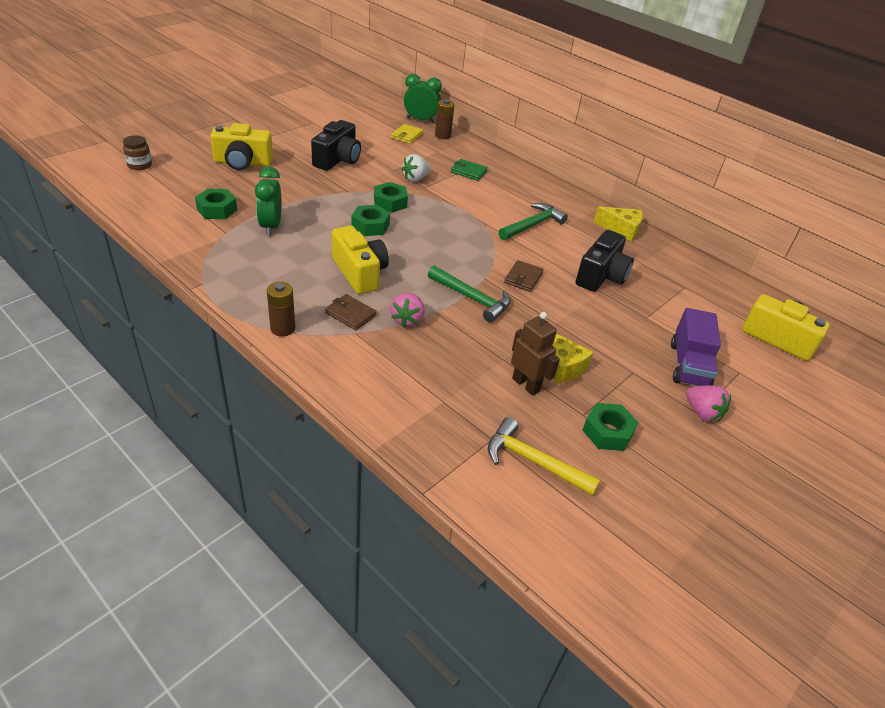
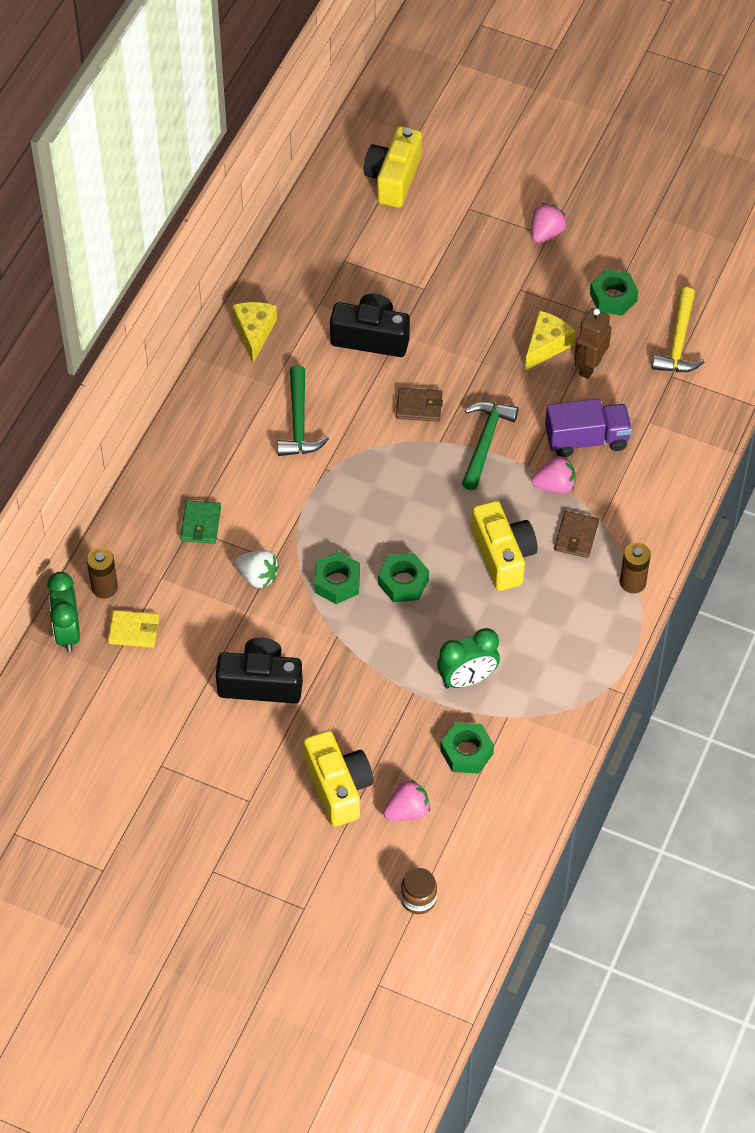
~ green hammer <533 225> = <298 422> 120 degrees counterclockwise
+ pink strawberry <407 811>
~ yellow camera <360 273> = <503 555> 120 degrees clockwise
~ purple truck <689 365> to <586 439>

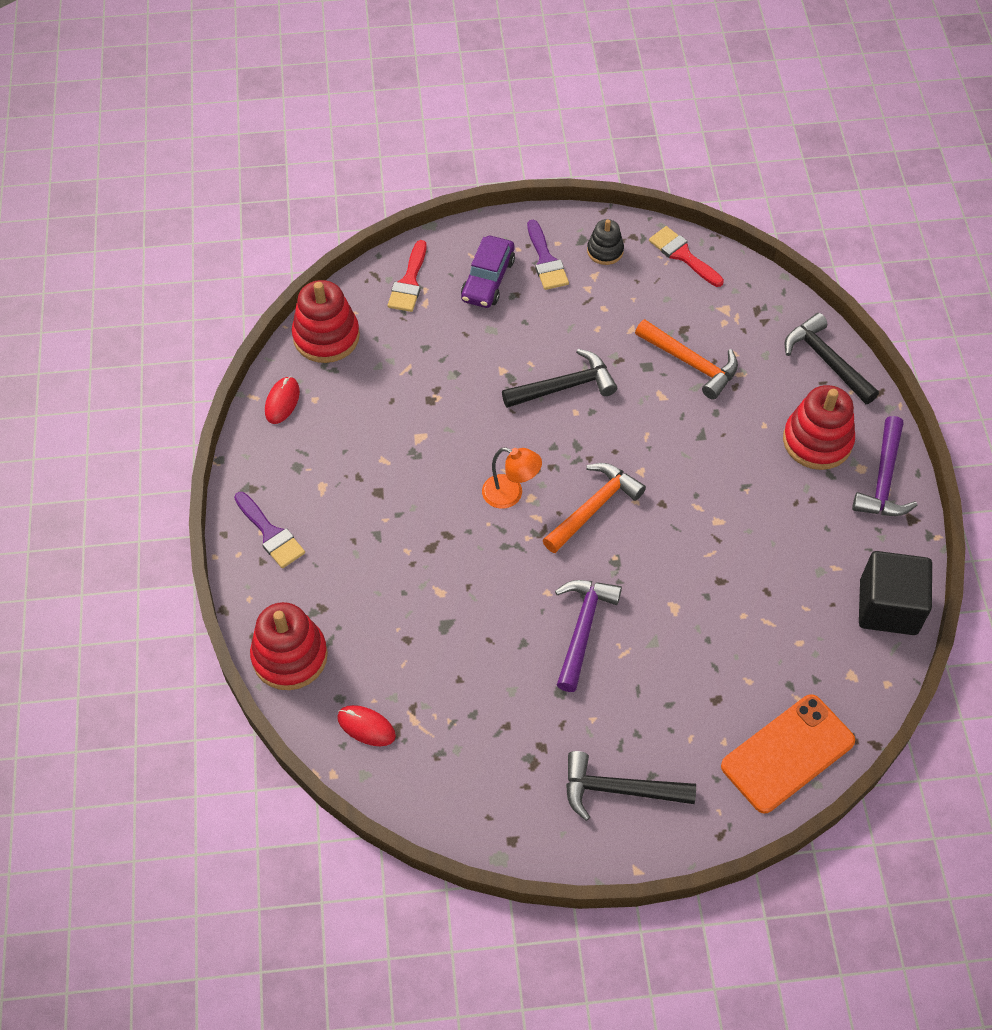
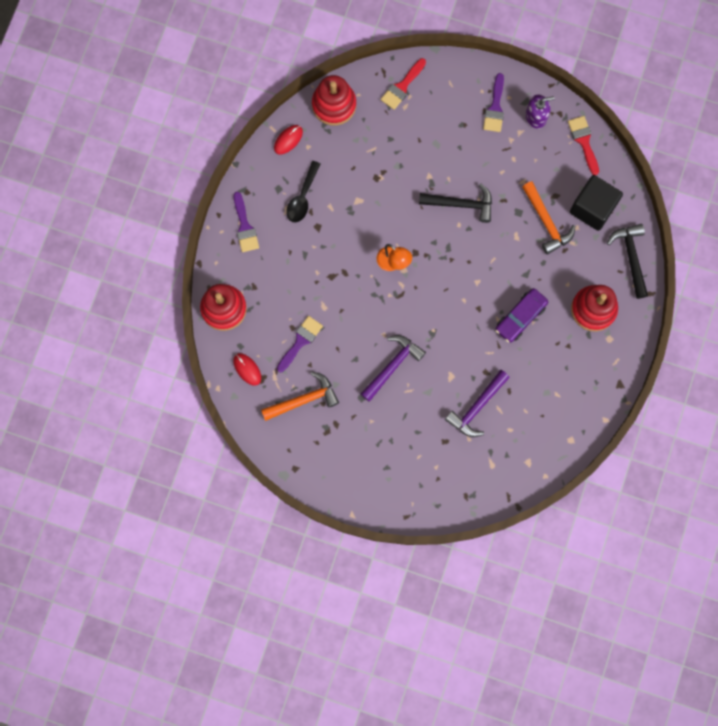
~ orange hammer <593 507> to <303 400>
+ purple brush <300 341>
+ black spoon <302 197>
~ purple hammer <883 479> to <477 407>
~ purple car <488 279> to <520 317>
~ black stacking toy <605 251> to purple soap dispenser <536 116>
~ black cube <888 607> to <592 208>
- black hammer <619 790>
- orange phone <787 754>

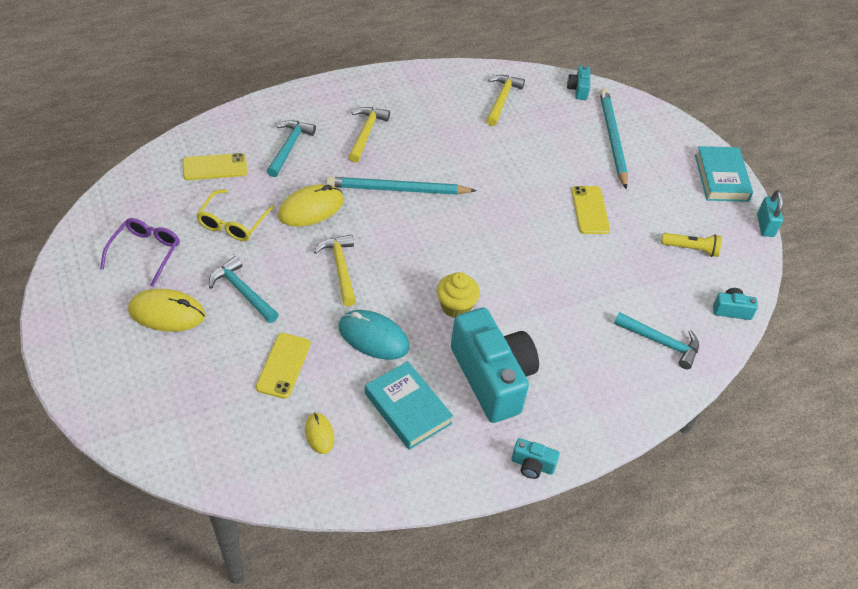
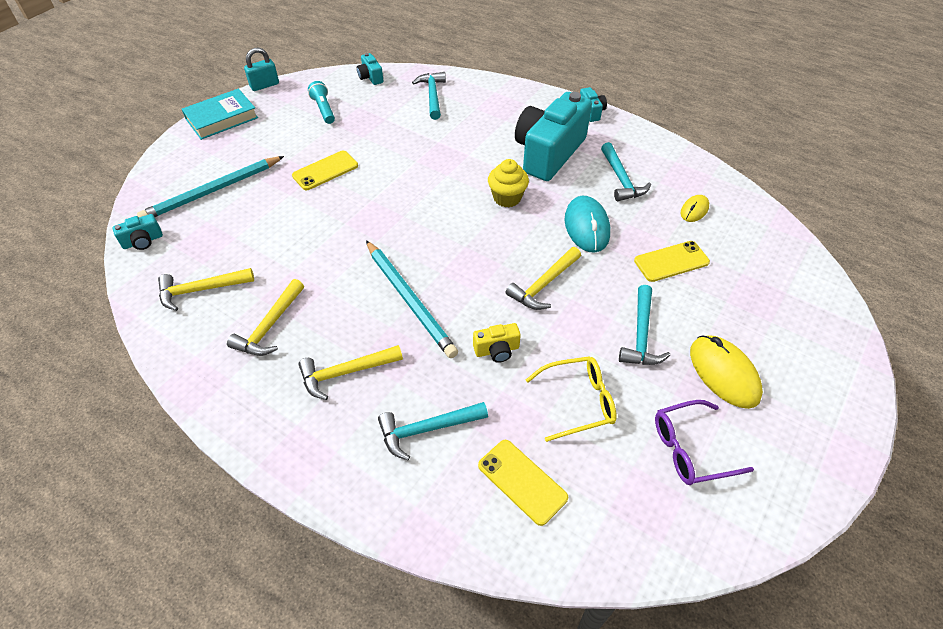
+ yellow hammer <269 326>
~ yellow flashlight <691 249> to turquoise flashlight <323 109>
~ yellow mouse <311 208> to yellow camera <497 350>
~ turquoise book <407 408> to turquoise hammer <621 179>

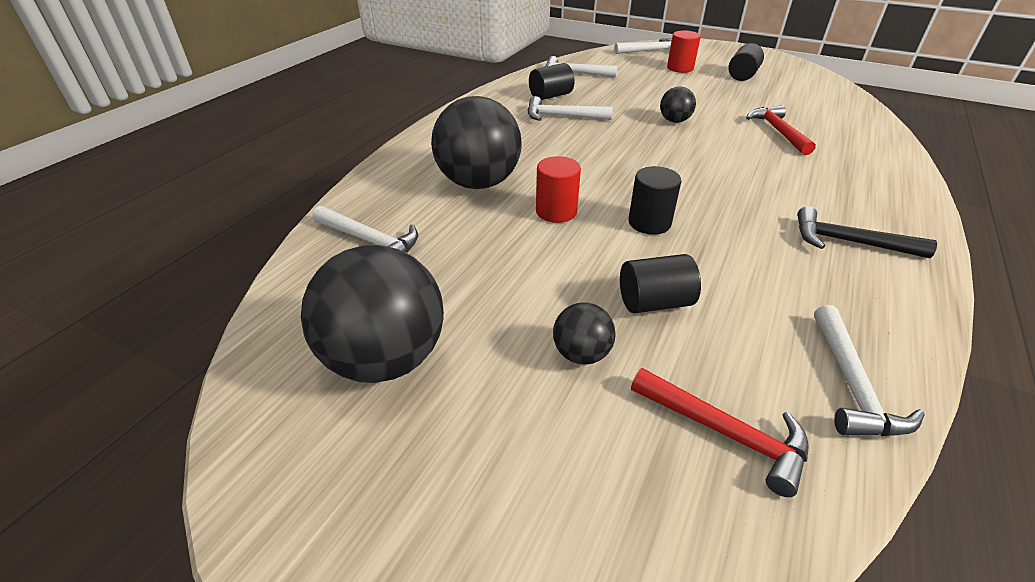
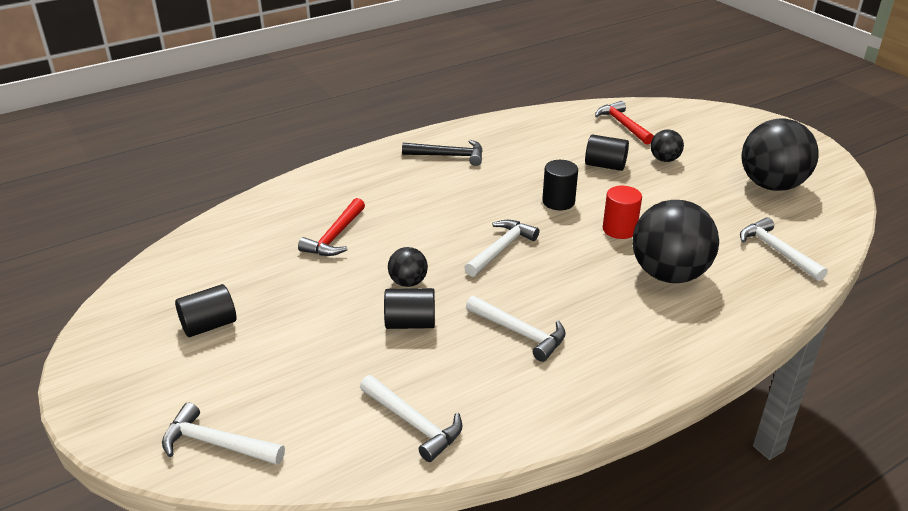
~ black cylinder <550 96> to <410 323>
~ black hammer <849 242> = <448 156> 45 degrees counterclockwise
~ white hammer <851 384> to <501 249>
- red cylinder <680 68>

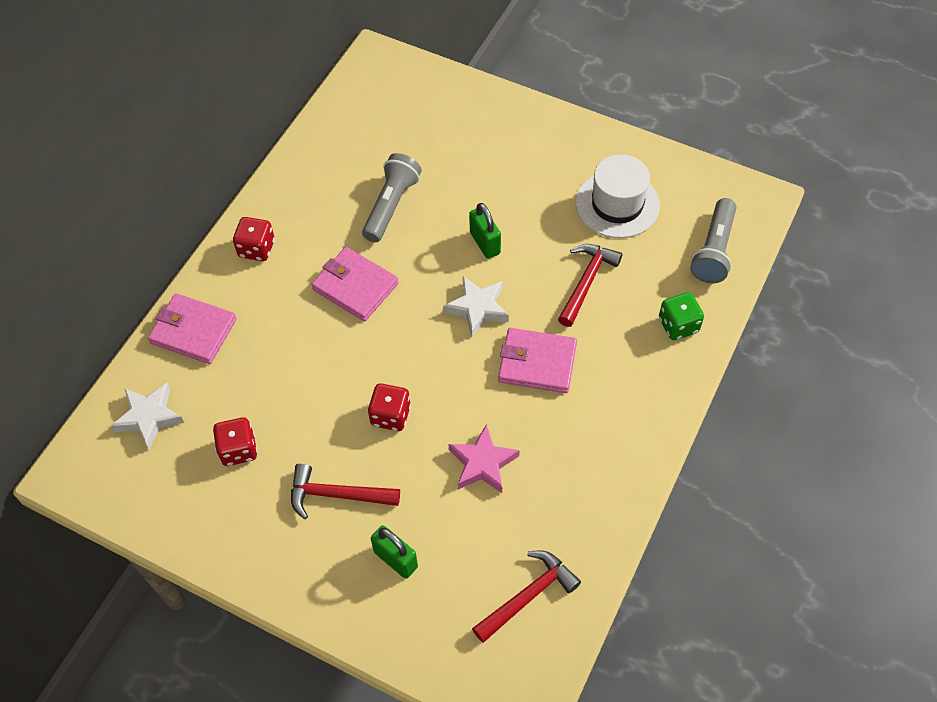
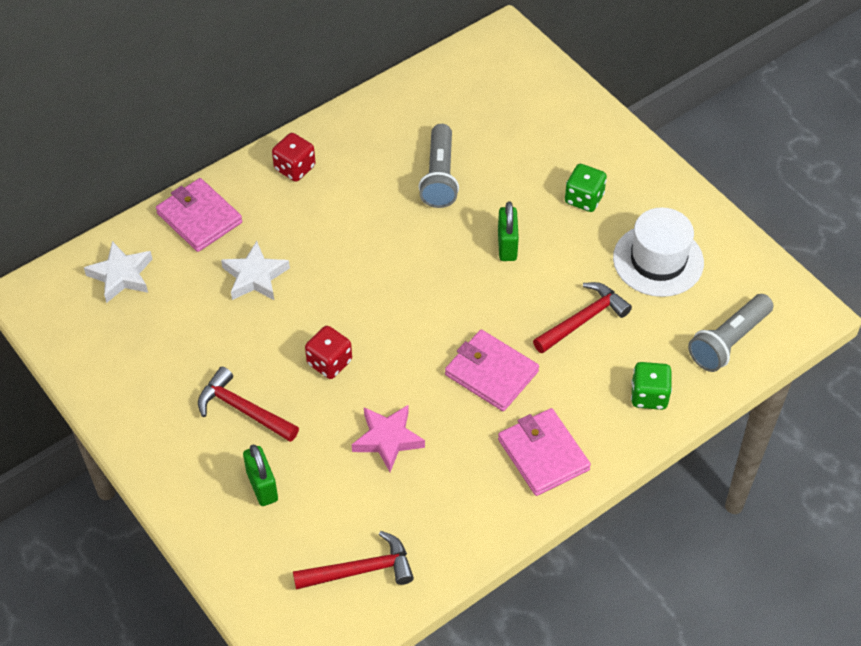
~ white star <477 308> to <255 277>
~ grey flashlight <391 205> = <439 177> 135 degrees clockwise
~ pink wallet <355 286> to <543 454>
+ green dice <584 199>
- red dice <238 450>

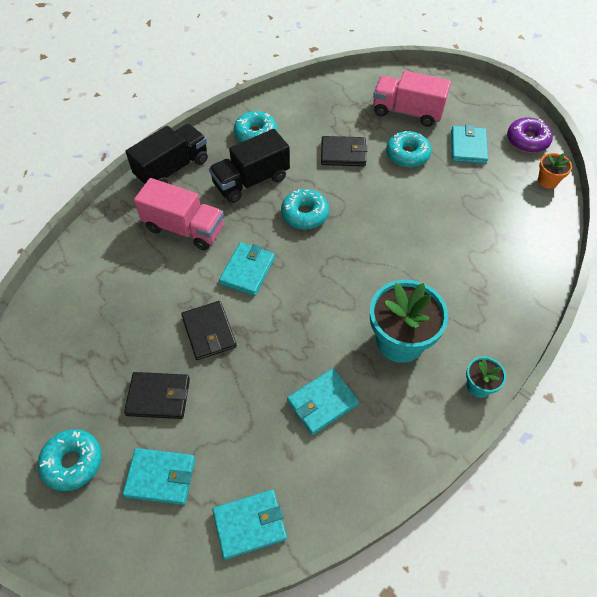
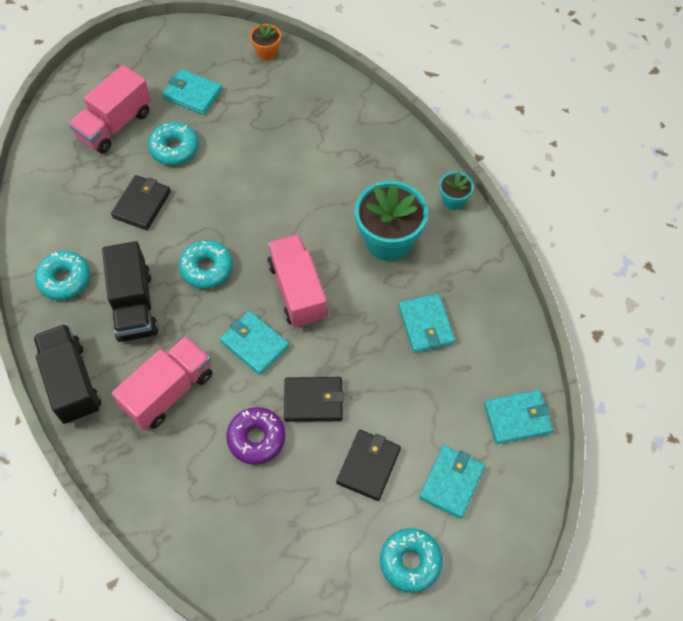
~ purple donut <527 140> to <256 438>
+ pink truck <297 291>
~ turquoise wallet <249 524> = <517 418> 75 degrees clockwise

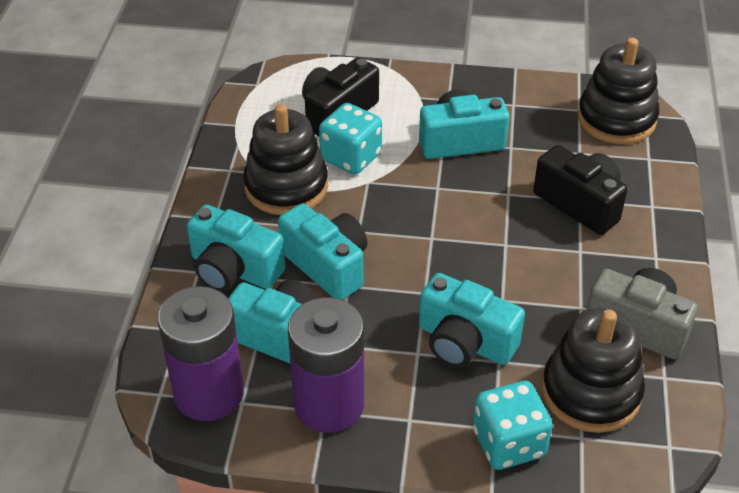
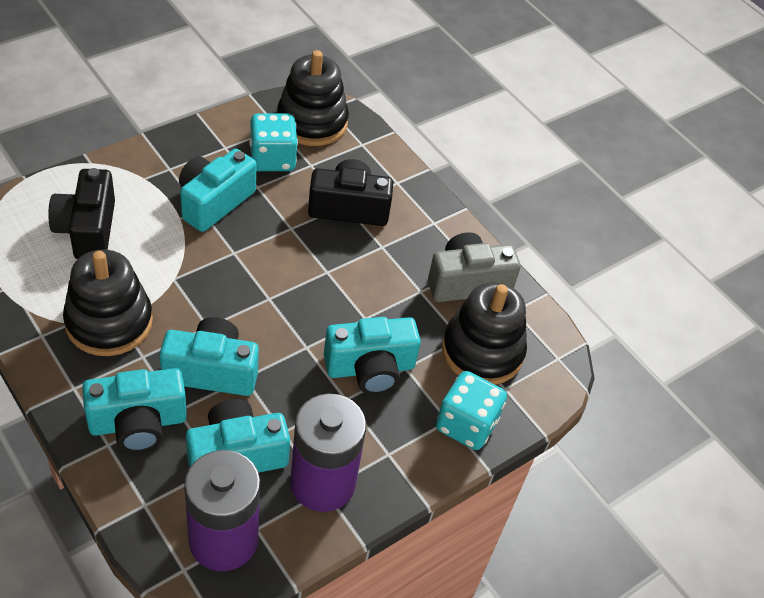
~ turquoise dice <351 157> to <272 159>

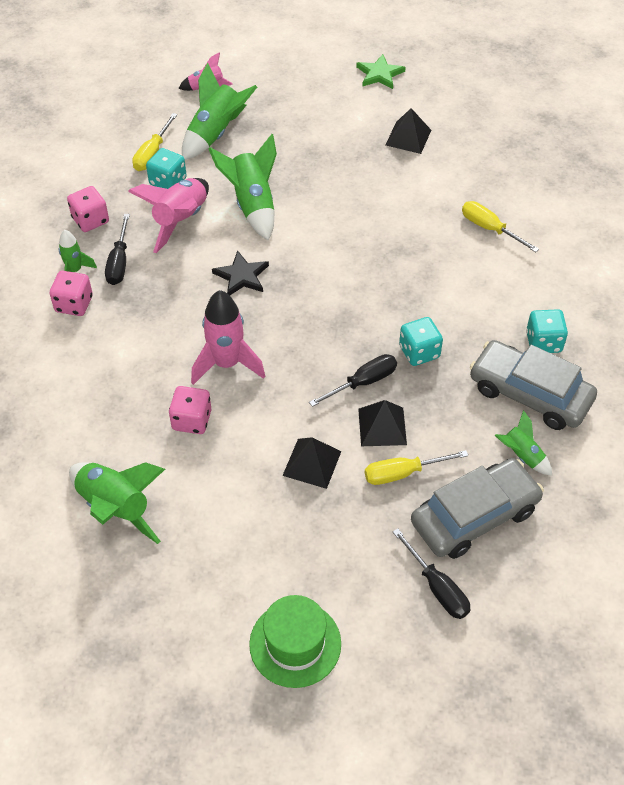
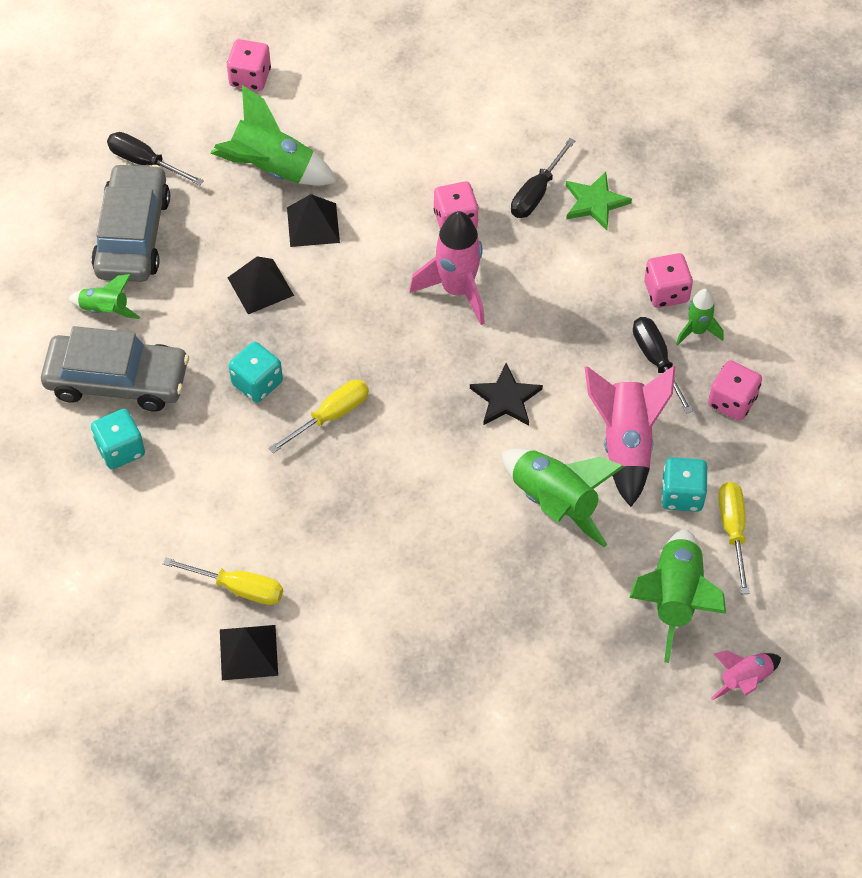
~ grey car <474 516> = <133 234> 150 degrees clockwise
~ green rocket <116 508> to <272 169>
~ black pyramid <408 137> to <248 652>
~ green hat <295 644> to pink dice <250 77>
~ yellow screwdriver <402 473> to <331 416>
~ black screwdriver <363 382> to <536 193>
~ green star <379 74> to <595 202>

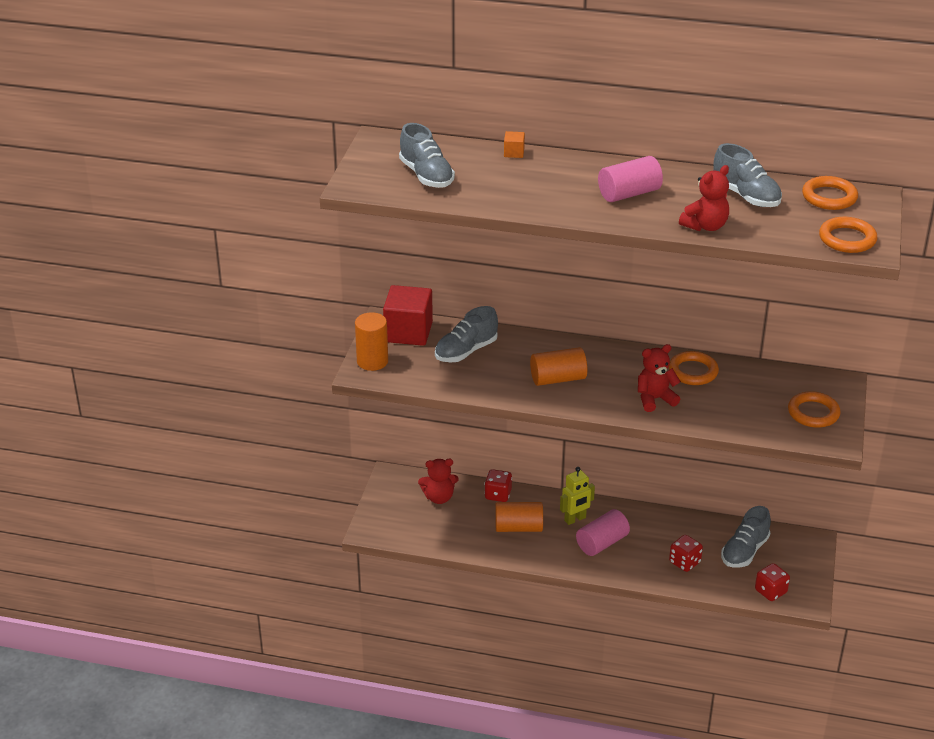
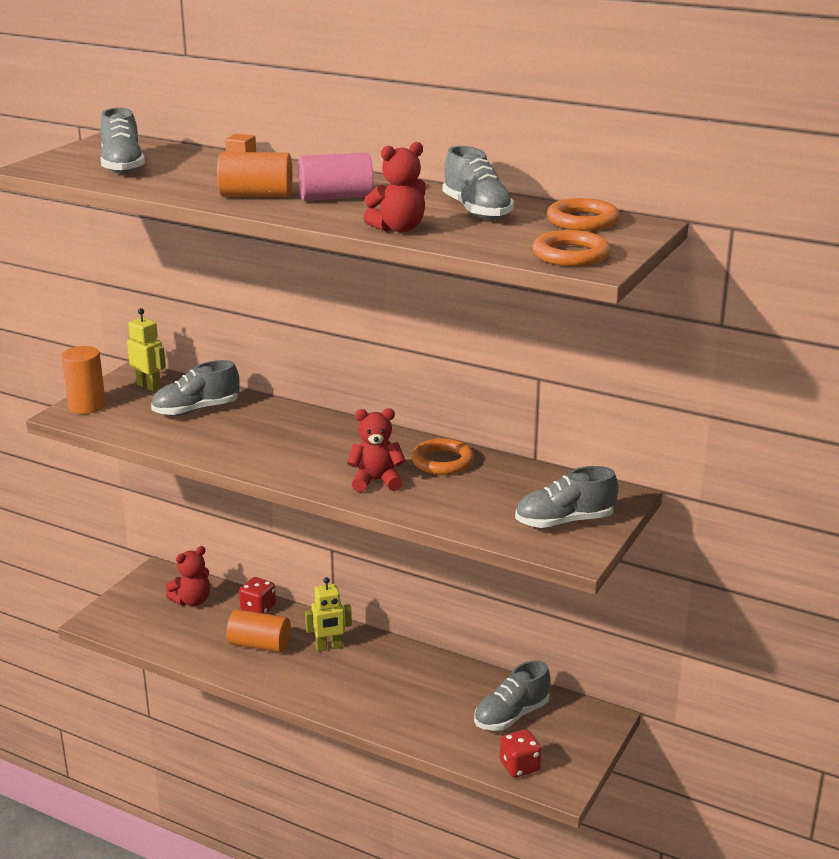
~ red cube <408 332> to yellow robot <149 386>
~ red teddy bear <439 497> = <192 601> 45 degrees counterclockwise
~ orange cylinder <558 379> to <256 195>
~ orange ring <813 413> to grey shoe <564 521>
- pink cylinder <602 543>
- red dice <684 562>

